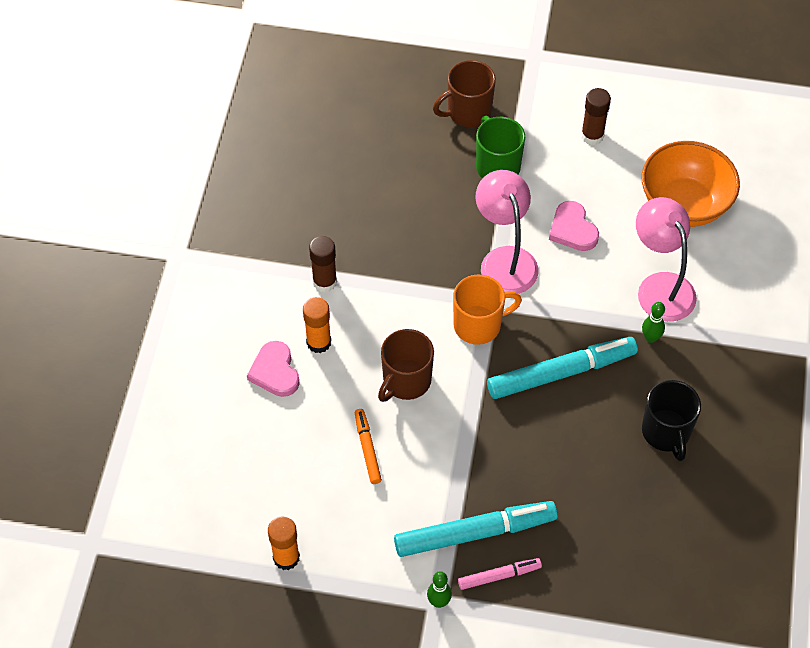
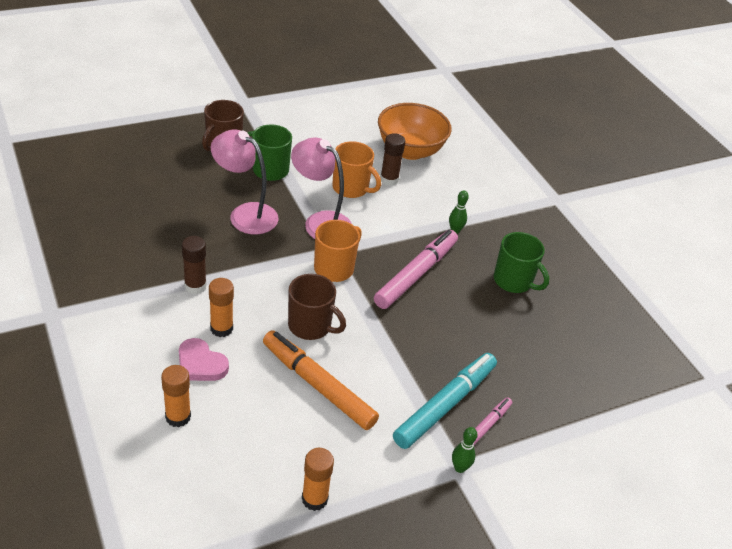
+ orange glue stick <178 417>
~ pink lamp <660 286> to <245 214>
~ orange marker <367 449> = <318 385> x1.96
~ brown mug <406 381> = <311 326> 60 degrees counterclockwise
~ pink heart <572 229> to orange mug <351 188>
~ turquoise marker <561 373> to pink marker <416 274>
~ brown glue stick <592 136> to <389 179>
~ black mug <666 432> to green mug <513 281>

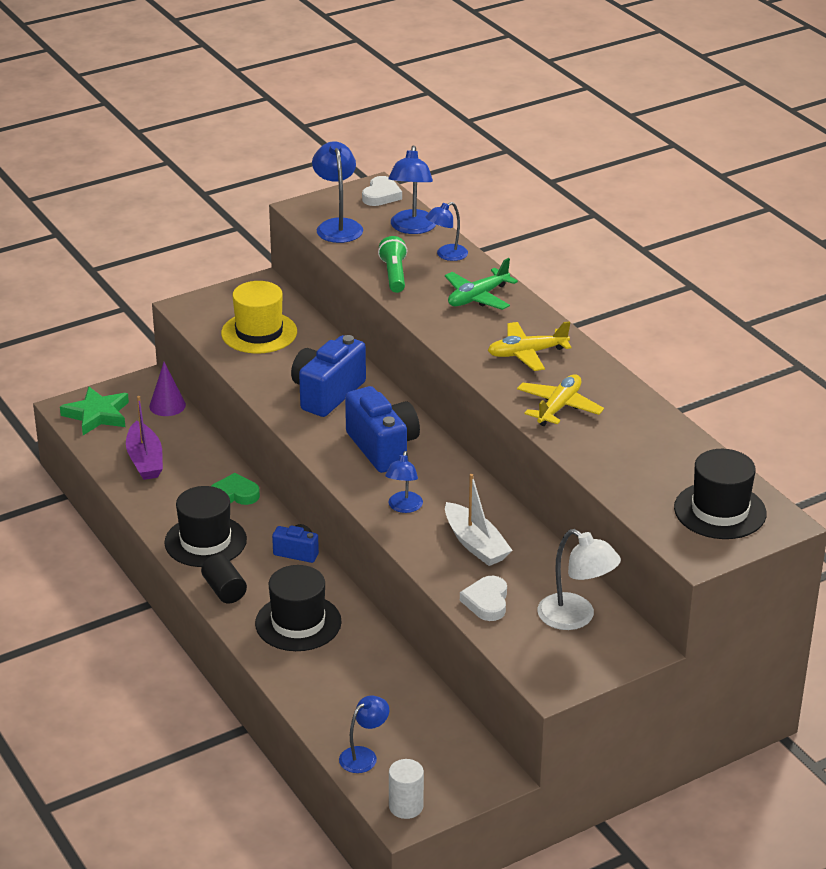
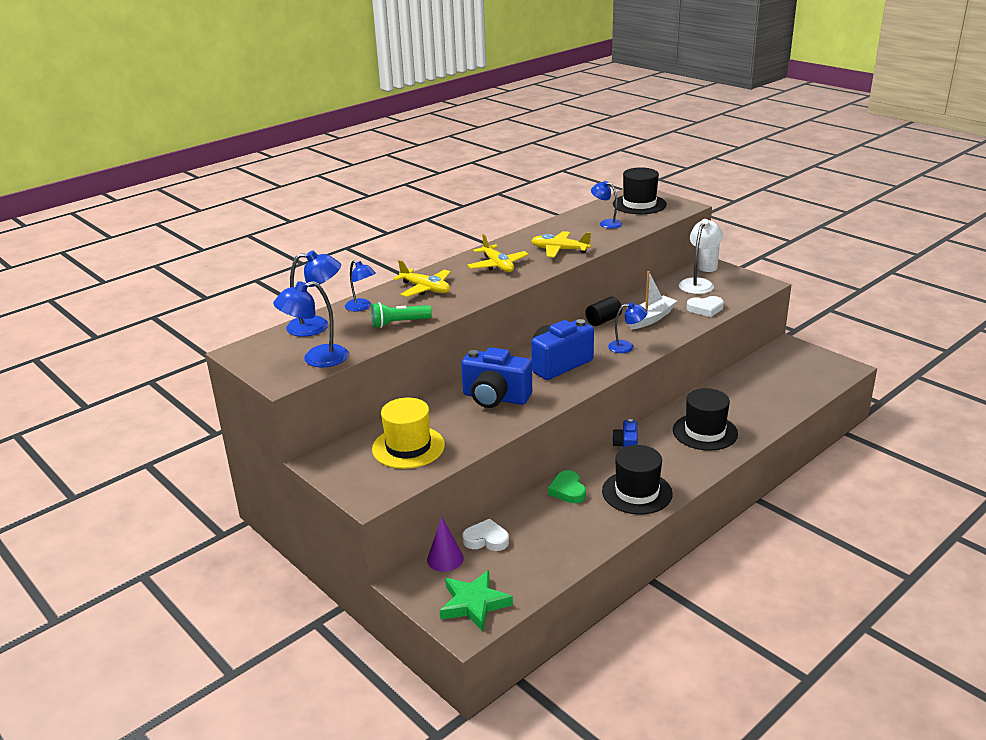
~ green plane <478 297> to yellow plane <425 289>
~ white heart <381 195> to <486 539>
~ black cylinder <224 590> to <603 320>
~ blue lamp <364 755> to <606 223>
~ white cylinder <406 806> to <707 268>
- purple boat <145 460>

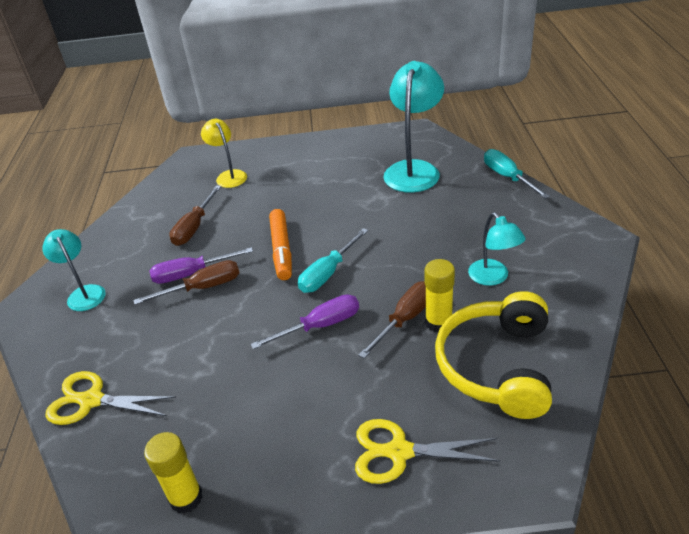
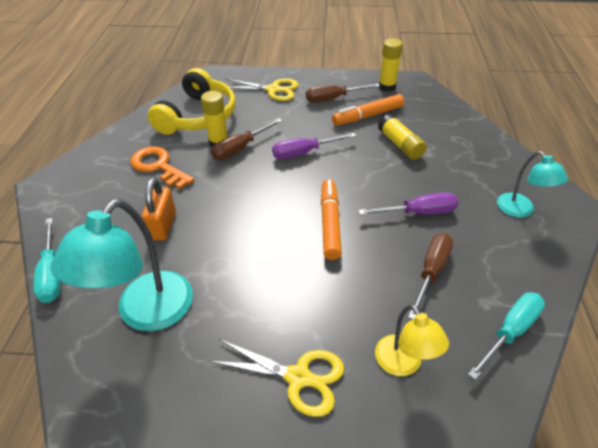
~ turquoise lamp <493 278> to orange key <158 166>
+ orange padlock <163 225>
~ yellow scissors <92 400> to <298 377>
~ brown screwdriver <202 288> to <333 99>
+ orange marker <368 116>
+ yellow glue stick <400 145>
~ turquoise screwdriver <328 273> to <510 332>

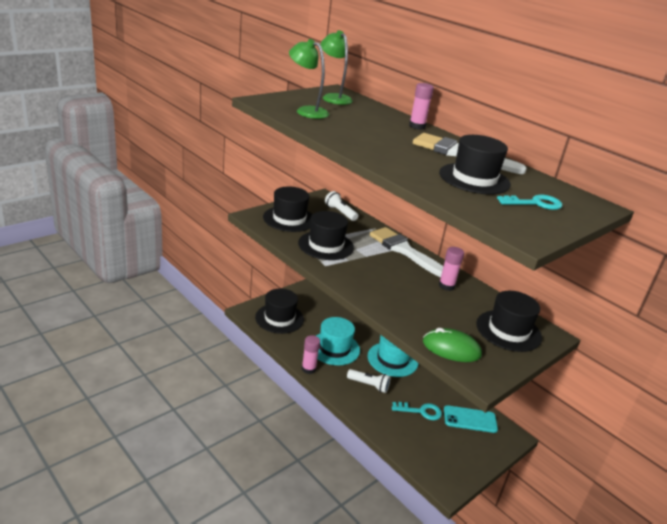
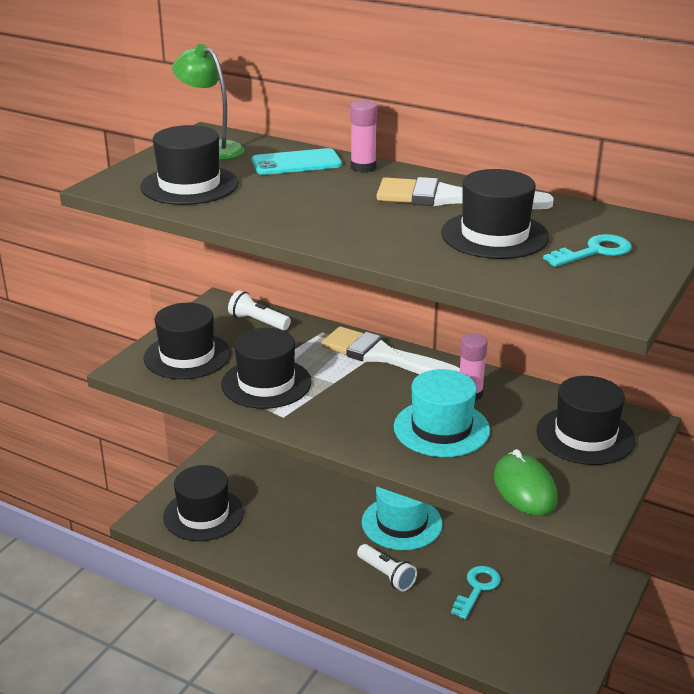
~ green lamp <306 111> to black hat <189 185>
~ turquoise phone <470 419> to <296 163>
~ white flashlight <369 385> = <386 575> 45 degrees clockwise
~ turquoise hat <334 348> to <441 428>
~ turquoise key <421 411> = <477 588> 45 degrees counterclockwise
~ green mouse <451 348> = <524 488> 75 degrees clockwise
- pink glue stick <308 369>

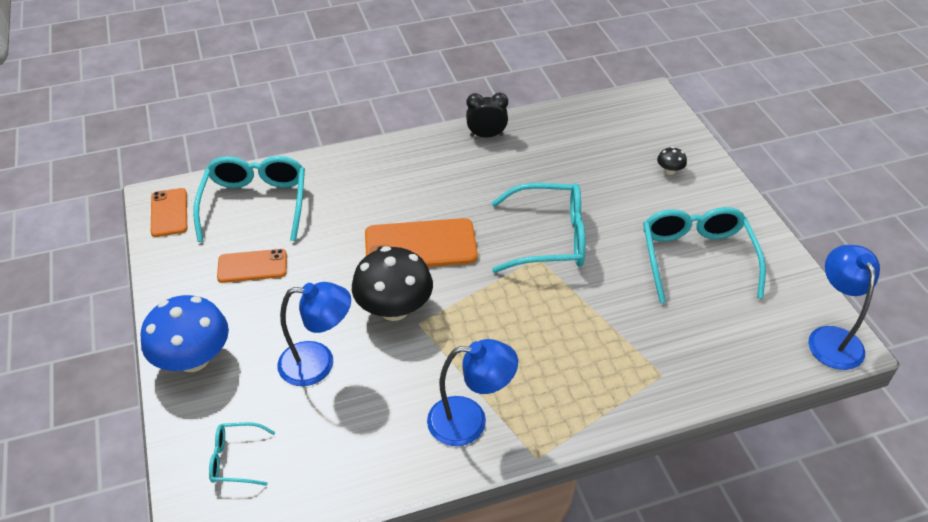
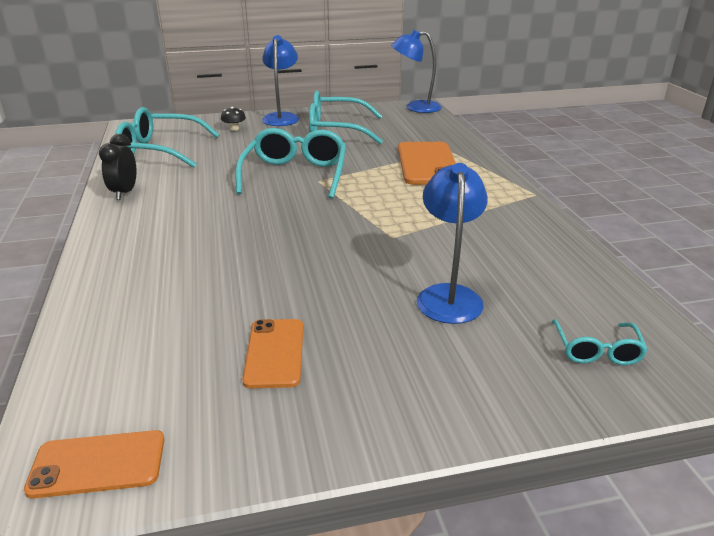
~ turquoise glasses <255 203> to <159 151>
~ blue lamp <470 421> to <282 117>
~ orange phone <420 245> to <427 164>
- blue mushroom <193 359>
- black mushroom <394 308>

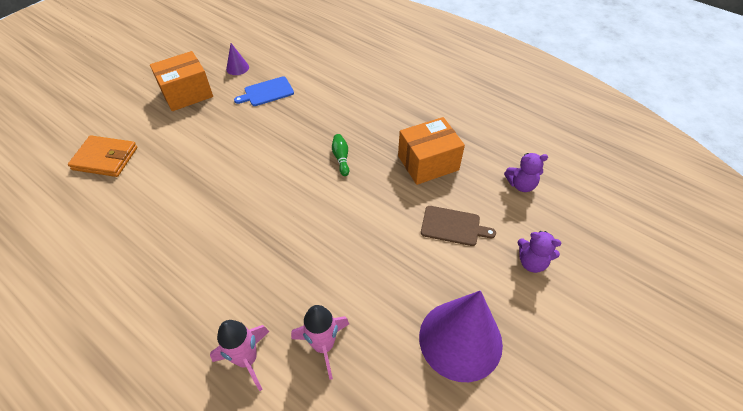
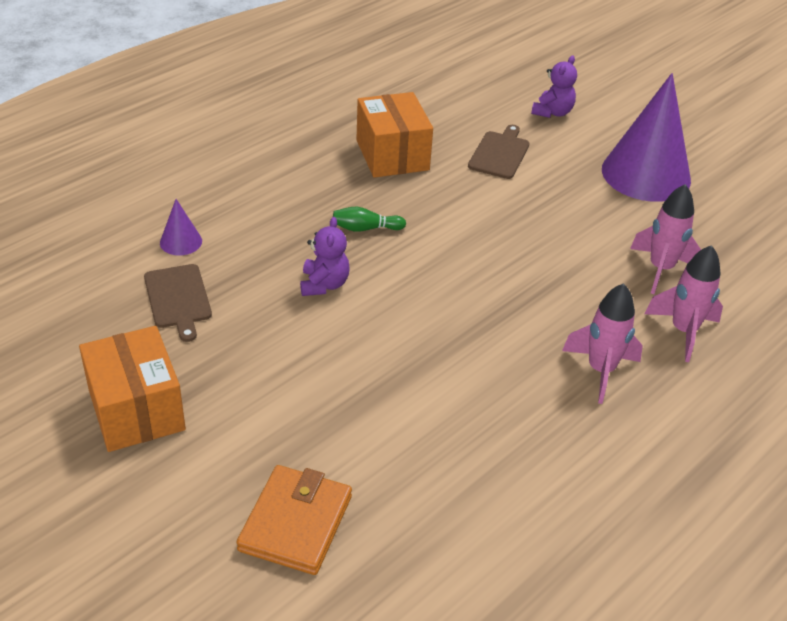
~ blue cutting board <267 92> to brown cutting board <178 299>
~ purple cone <237 68> to <181 242>
~ purple teddy bear <521 185> to <324 284>
+ pink rocket <600 371>

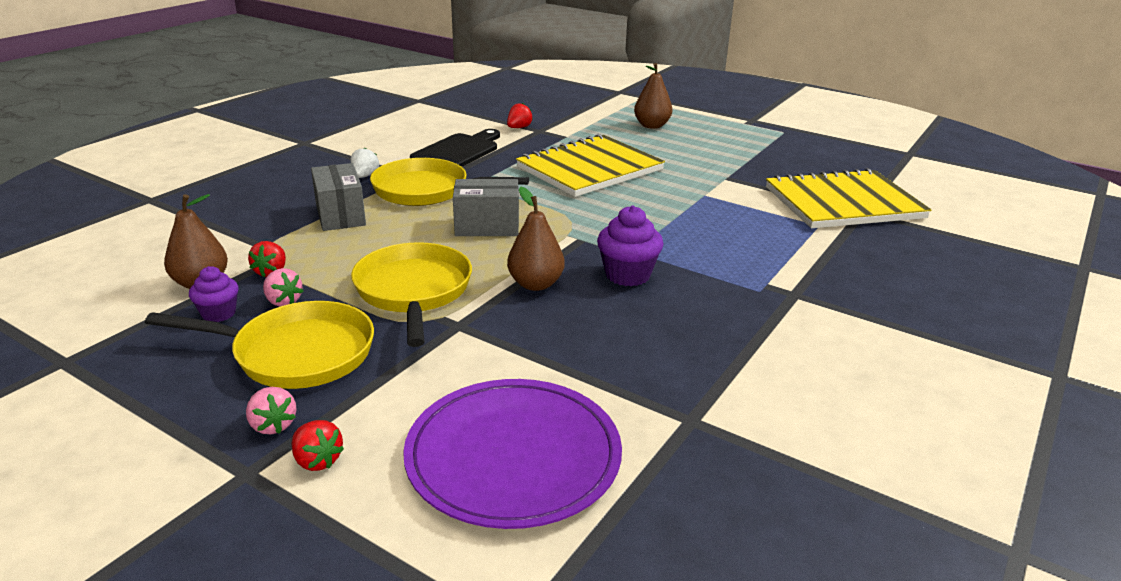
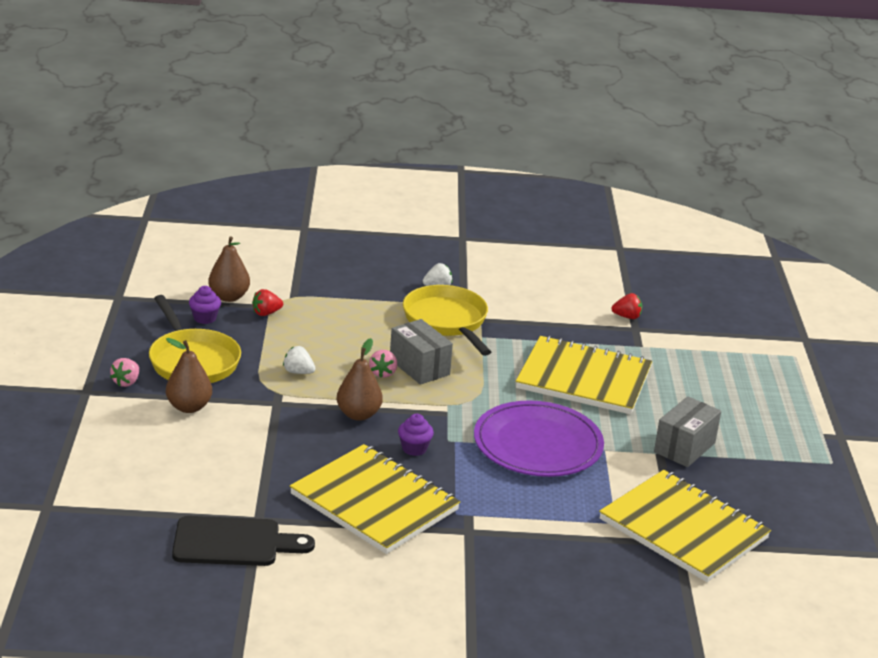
~ brown pear <652 126> to <189 407>
~ black cutting board <458 152> to <233 543>
~ yellow pan <413 291> to white strawberry <298 372>
+ yellow notebook <374 502>
~ pink strawberry <283 301> to <383 373>
~ purple cupcake <627 275> = <414 448> x0.65
~ purple plate <513 456> to <538 444>
~ grey box <340 215> to <684 447>
- red strawberry <317 460>

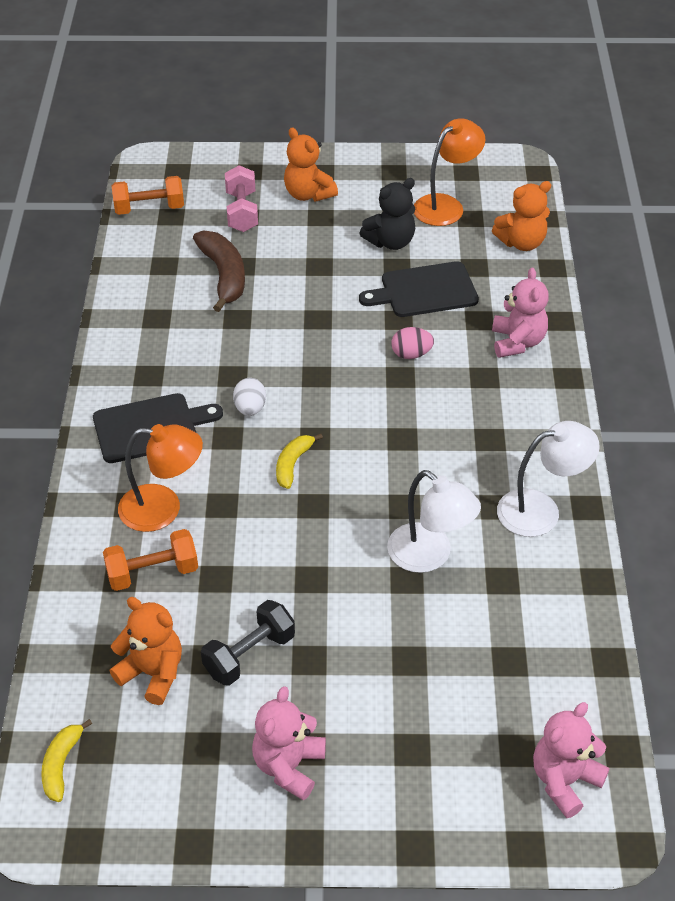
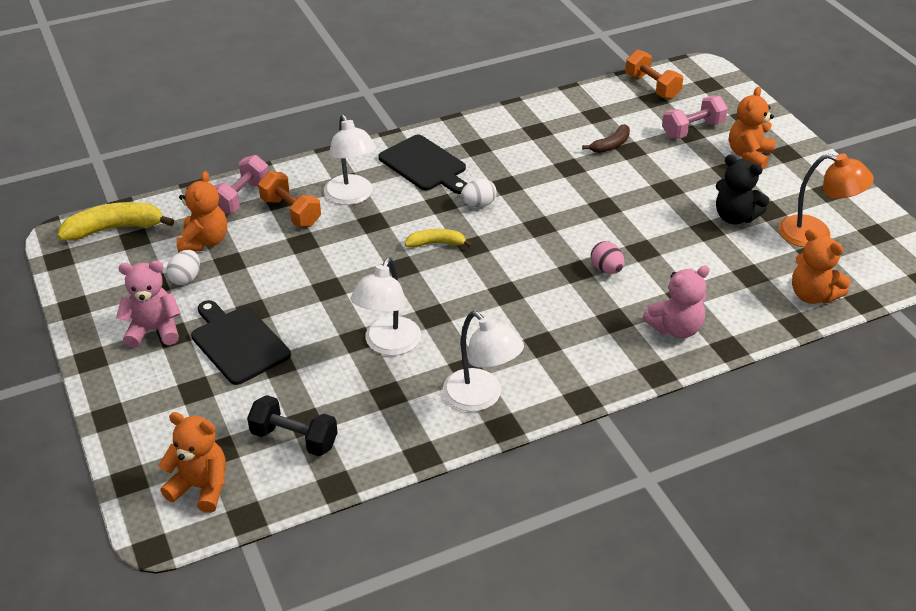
~ yellow banana <61 765> = <114 229> x1.70
~ pink teddy bear <564 781> to orange teddy bear <201 487>
+ white egg <186 278>
~ black cutting board <424 291> to <238 343>
+ pink dumbbell <241 198>
~ black dumbbell <249 655> to <294 439>
~ orange lamp <163 509> to white lamp <351 197>
~ brown banana <224 275> = <611 145> x0.59

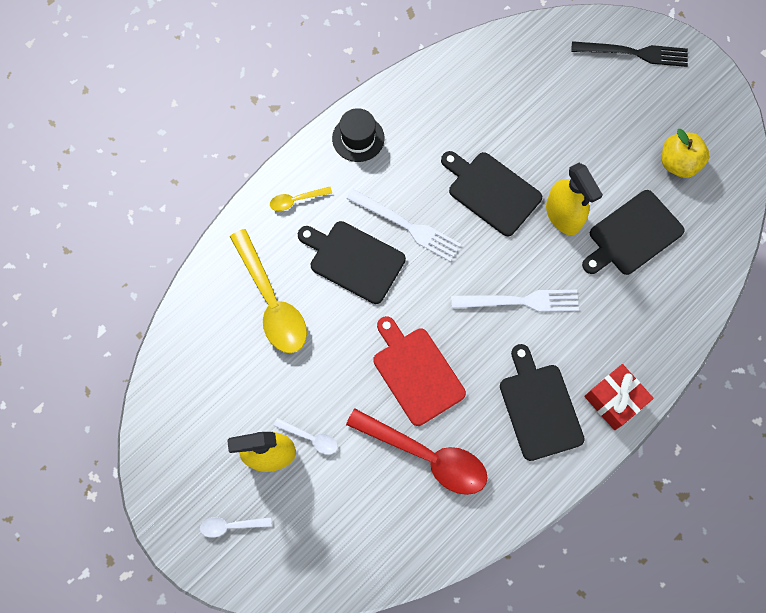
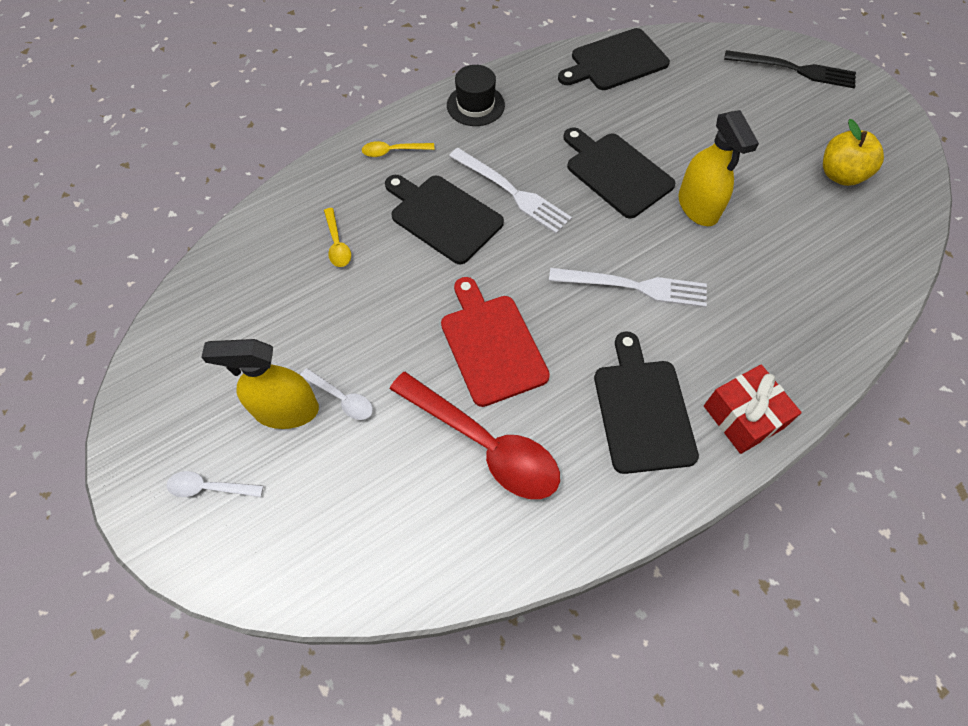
~ yellow spoon <271 301> = <337 244> x0.46
~ black cutting board <632 235> to <615 61>

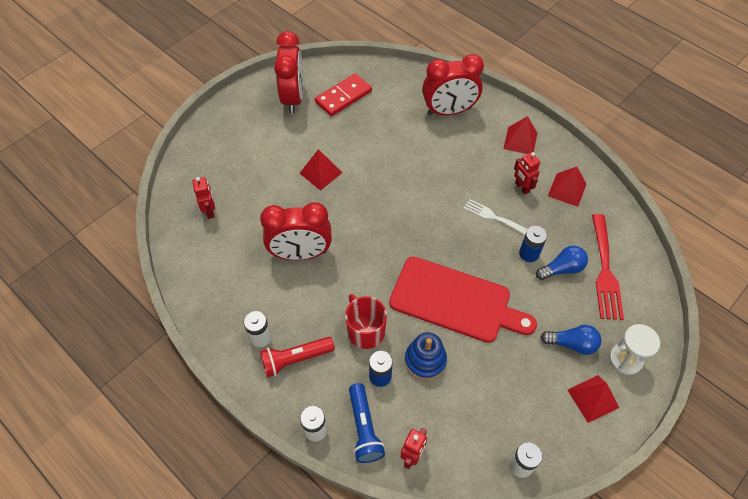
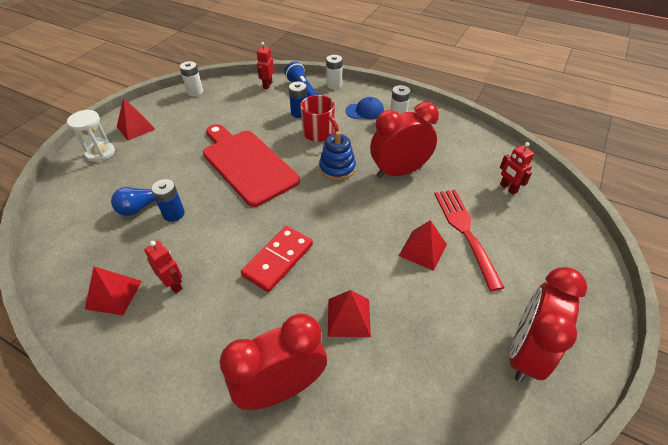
~ red cutting board <455 301> = <247 164> 45 degrees clockwise
~ red domino <343 97> to <278 260>
~ blue stacking toy <425 360> to <337 168>
~ red pyramid <520 141> to <349 317>
~ red flashlight <295 359> to blue cap <365 111>
~ red fork <605 271> to <465 231>
~ red clock <293 98> = <525 352> 45 degrees clockwise
- white fork <493 217>
- blue light bulb <572 344>

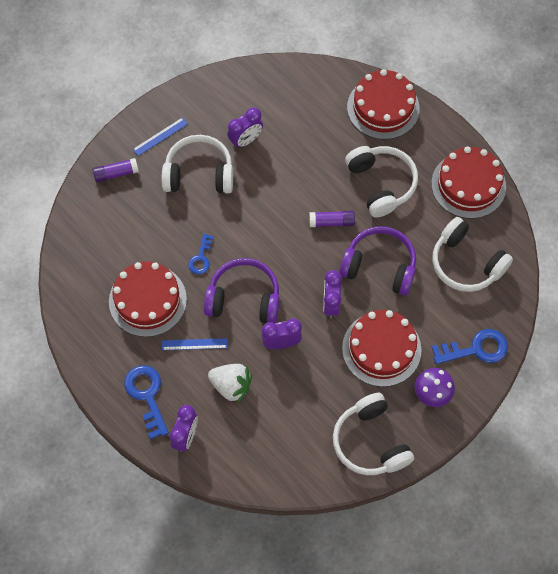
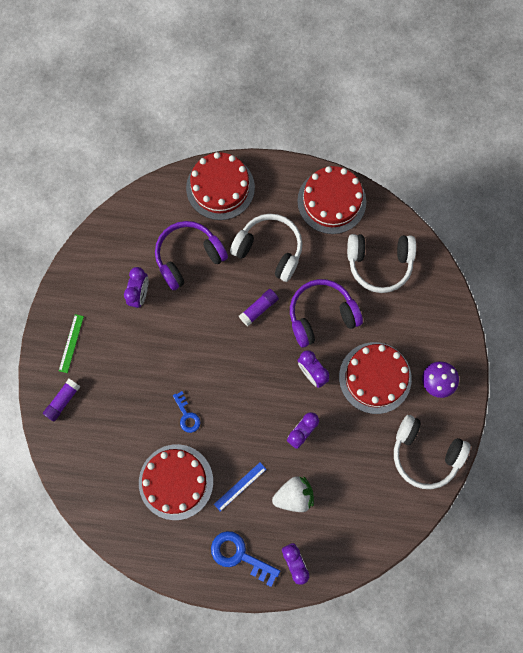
~ blue ruler <160 136> to green ruler <71 343>
~ purple headphones <244 298> to <188 257>
- white headphones <199 173>
- blue key <476 349>

